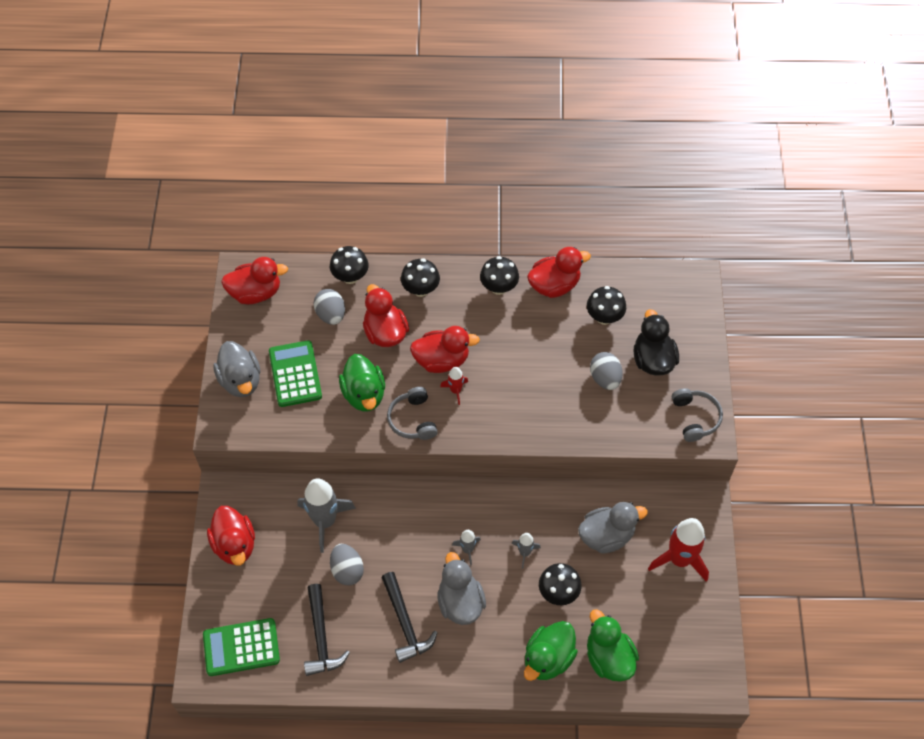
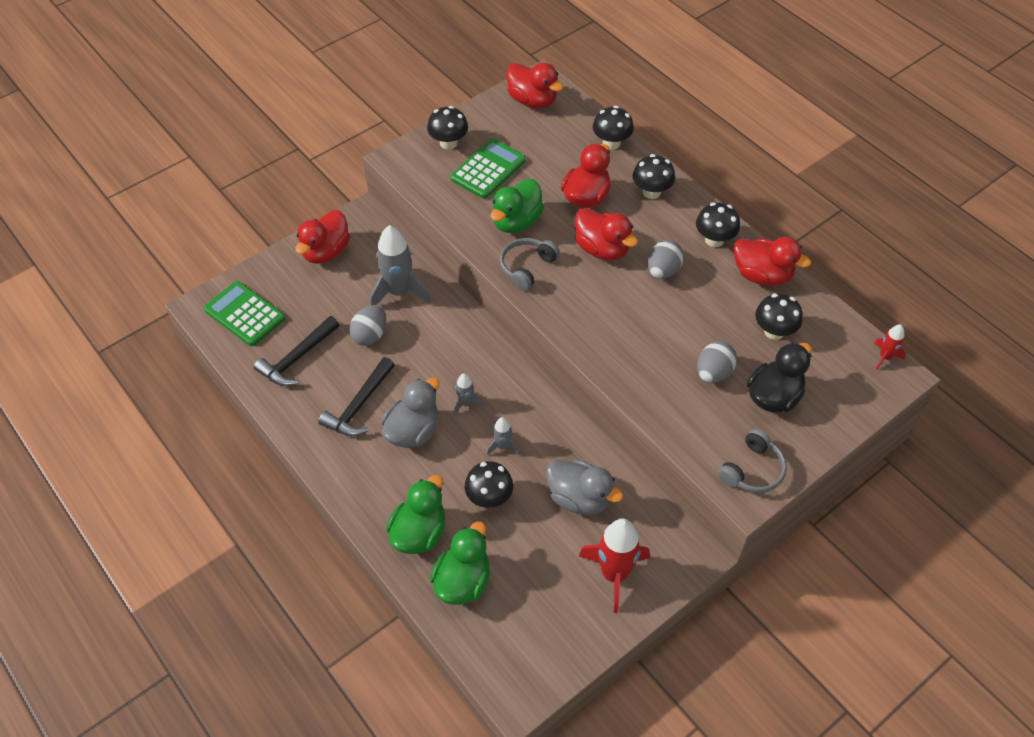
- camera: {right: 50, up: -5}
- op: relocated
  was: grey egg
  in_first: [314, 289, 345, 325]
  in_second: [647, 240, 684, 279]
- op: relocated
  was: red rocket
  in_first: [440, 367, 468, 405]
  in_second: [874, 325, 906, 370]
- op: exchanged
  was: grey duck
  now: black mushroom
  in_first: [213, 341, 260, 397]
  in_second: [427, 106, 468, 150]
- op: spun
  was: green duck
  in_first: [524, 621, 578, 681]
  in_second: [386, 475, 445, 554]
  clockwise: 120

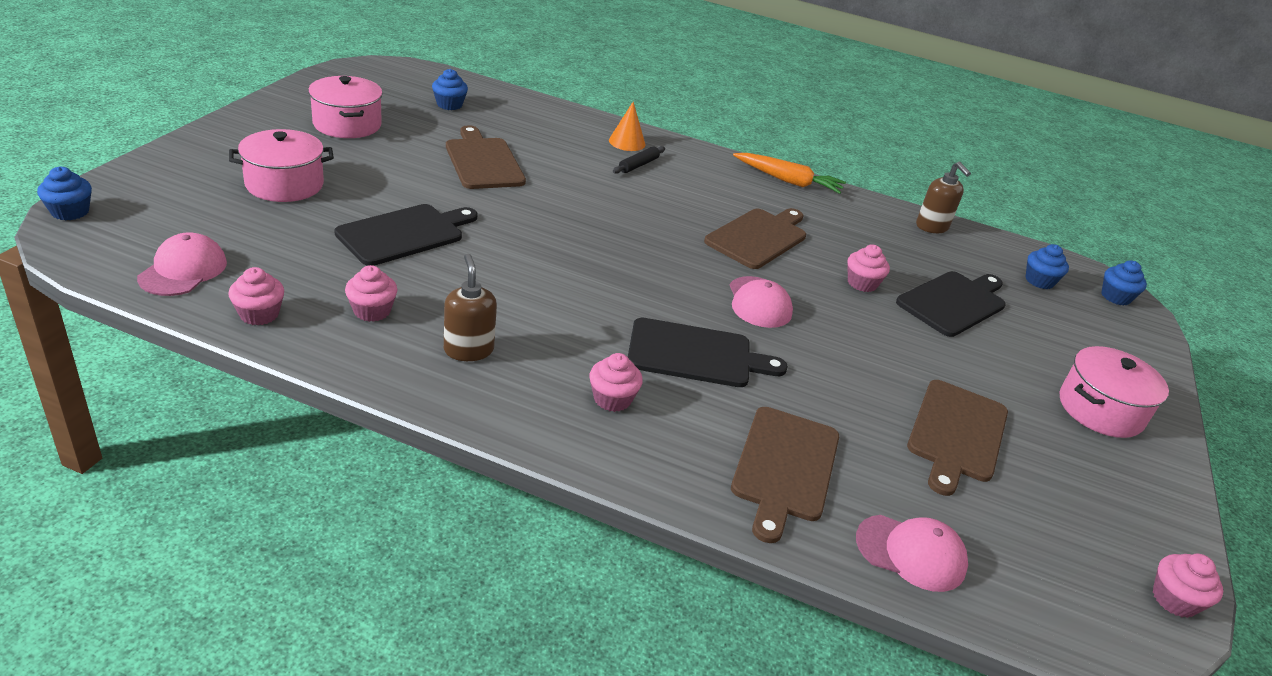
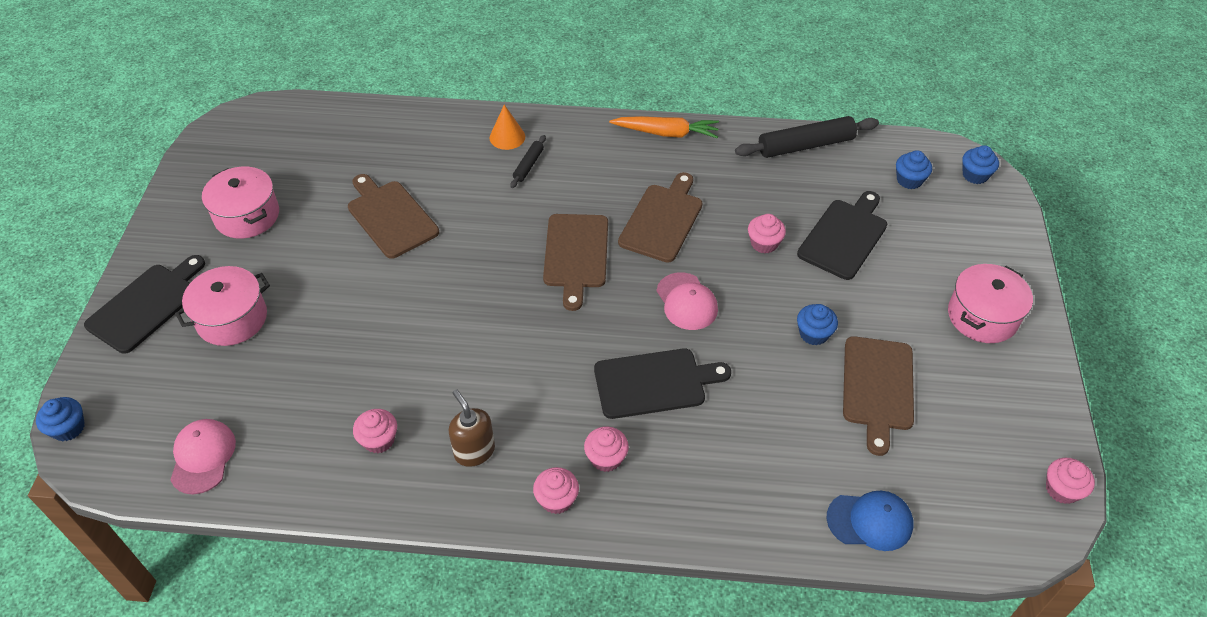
- camera: {right: -10, up: 15}
- op: relocated
  was: pink cupcake
  in_first: [228, 267, 284, 325]
  in_second: [533, 467, 579, 514]
- op: relocated
  was: black cutting board
  in_first: [334, 204, 477, 266]
  in_second: [84, 255, 205, 354]
- op: relocated
  was: blue cupcake
  in_first: [432, 69, 468, 110]
  in_second: [797, 304, 838, 345]
- op: relocated
  was: brown cutting board
  in_first: [731, 407, 839, 543]
  in_second: [543, 214, 608, 311]
- op: exchanged
  was: brown soap dispenser
  now: black rolling pin
  in_first: [916, 162, 971, 233]
  in_second: [735, 116, 879, 158]
- op: colour
  was: pink cap
  now: blue cap
  in_first: [856, 515, 968, 592]
  in_second: [827, 491, 913, 551]

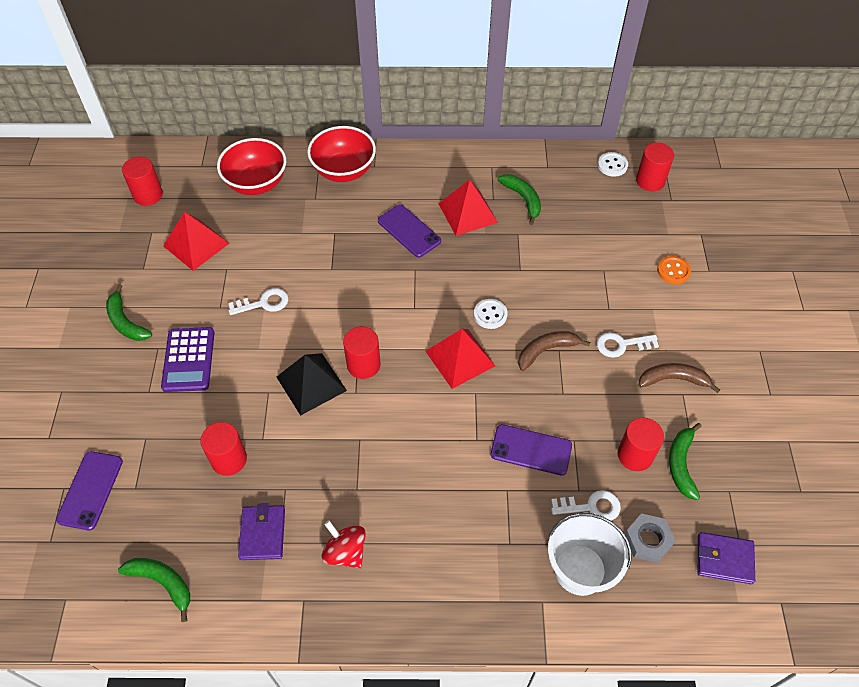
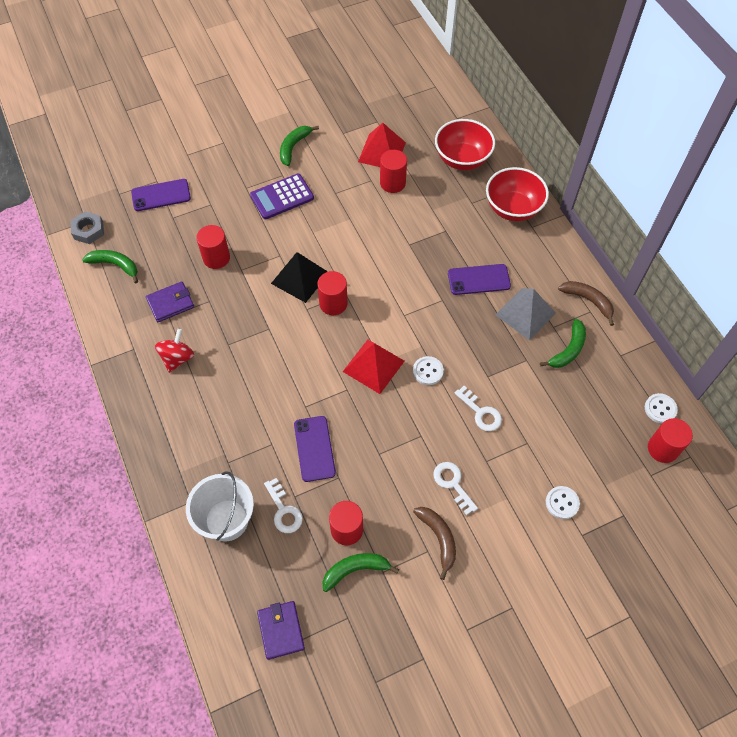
- camera: {right: 65, up: 5}
- op: relocated
  was: red cylinder
  in_first: [122, 157, 163, 206]
  in_second: [380, 150, 407, 193]
- op: relocated
  was: white key
  in_first: [228, 288, 289, 315]
  in_second: [455, 386, 502, 431]
- op: relocated
  was: brown banana
  in_first: [518, 331, 590, 371]
  in_second: [558, 281, 614, 326]
- op: relocated
  was: grey nut
  in_first: [625, 513, 675, 563]
  in_second: [71, 211, 104, 244]
- op: colour
  was: red pyramid
  now: grey pyramid
  in_first: [438, 180, 498, 236]
  in_second: [495, 288, 556, 341]
- op: colour
  was: orange button
  now: white button
  in_first: [657, 256, 691, 284]
  in_second: [546, 486, 580, 519]
- op: spun
  was: green banana
  in_first: [118, 558, 190, 622]
  in_second: [82, 250, 138, 283]
  clockwise: -75
- op: spun
  was: purple phone
  in_first: [378, 204, 441, 258]
  in_second: [448, 264, 511, 295]
  clockwise: 60

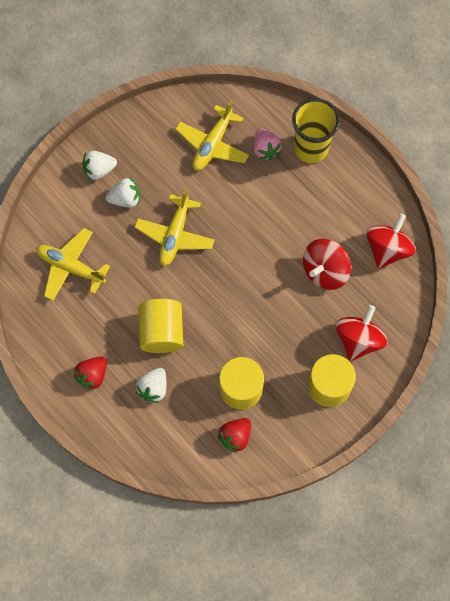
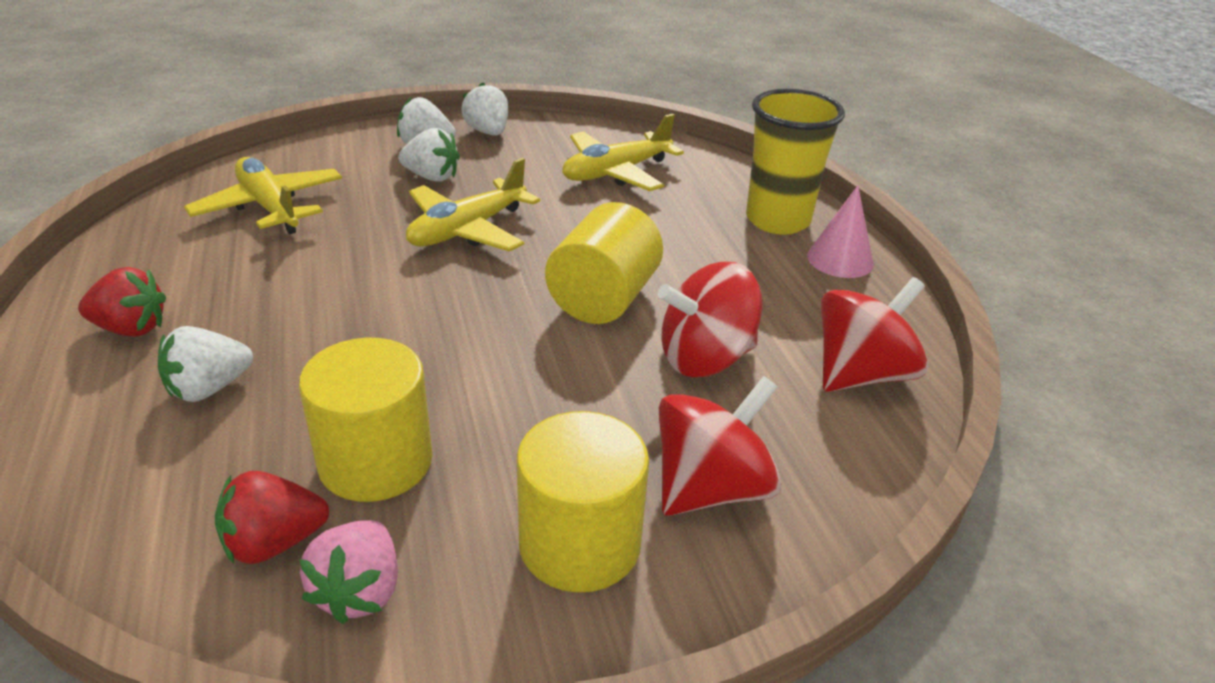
- camera: {right: 25, up: -35}
- op: appeared
  now: white strawberry
  in_second: [461, 82, 508, 136]
- op: appeared
  now: pink cone
  in_second: [807, 185, 874, 278]
- op: relocated
  was: yellow cylinder
  in_first: [139, 299, 183, 353]
  in_second: [545, 202, 663, 324]
- op: relocated
  was: pink strawberry
  in_first: [253, 128, 282, 160]
  in_second: [299, 520, 398, 624]
- op: spun
  was: red strawberry
  in_first: [74, 356, 107, 391]
  in_second: [78, 267, 166, 337]
  clockwise: -150

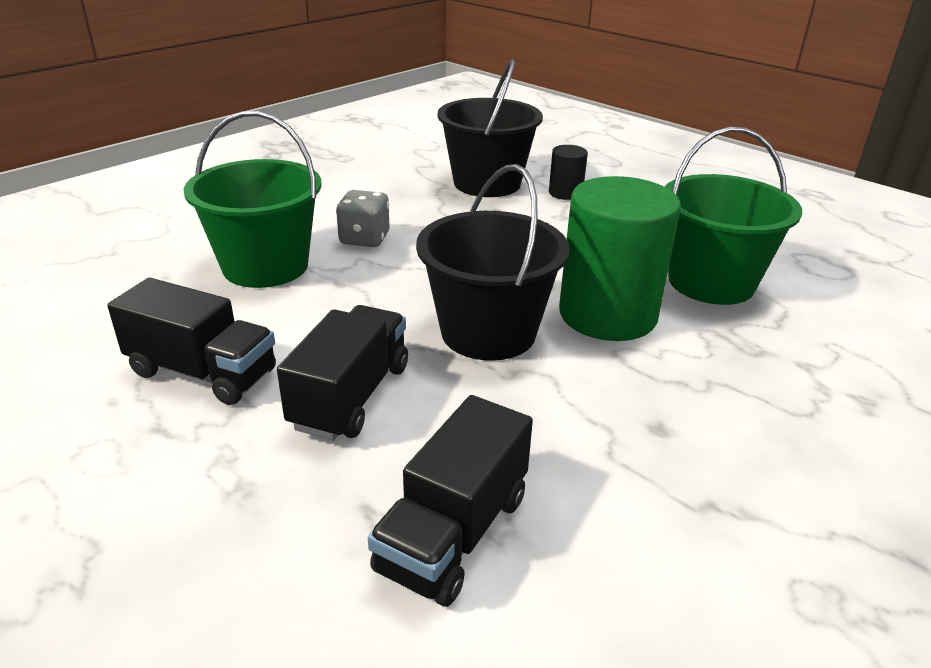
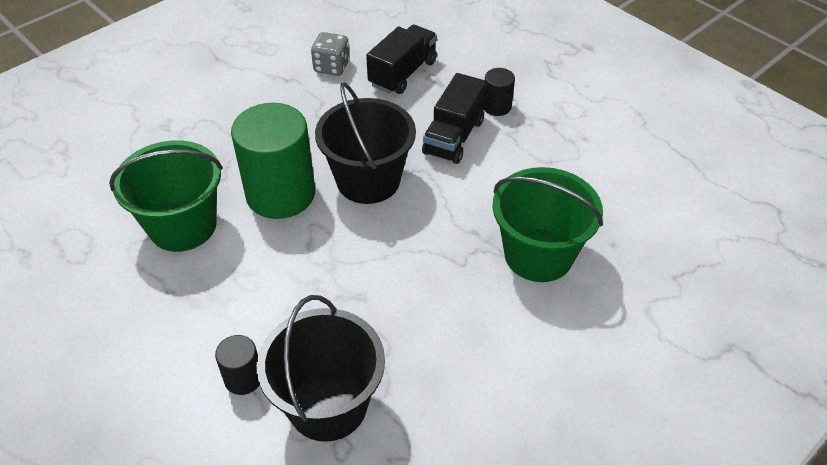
- camera: {right: -175, up: 15}
- op: missing
  was: black truck
  in_first: [107, 278, 276, 405]
- op: appeared
  now: black cylinder
  in_second: [484, 68, 515, 116]
- op: relocated
  was: grey dice
  in_first: [336, 190, 390, 247]
  in_second: [311, 32, 350, 76]

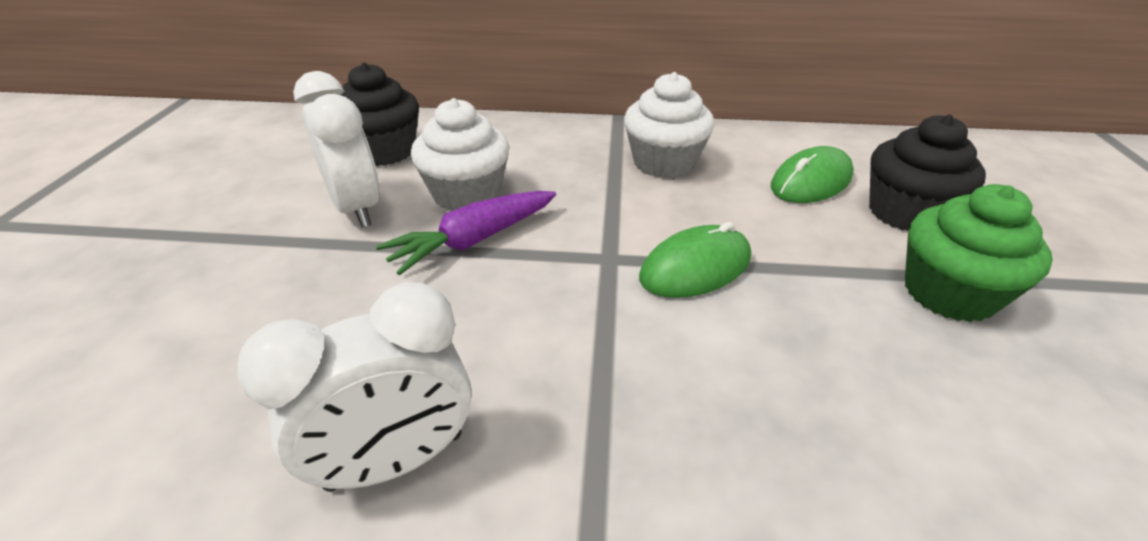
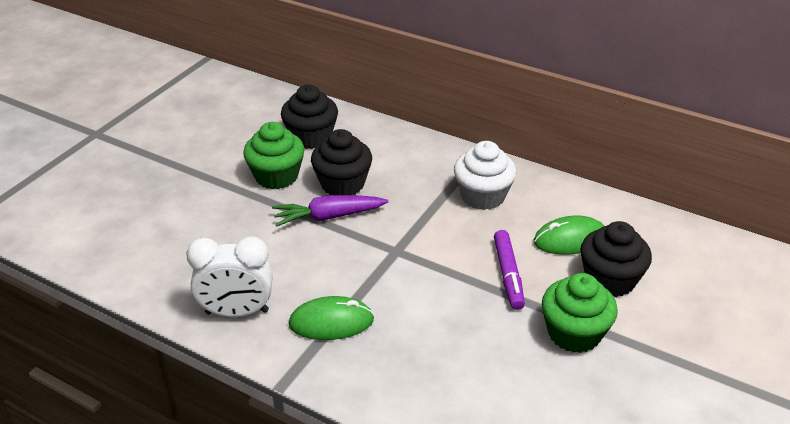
- camera: {right: 25, up: 0}
- op: appeared
  now: purple marker
  in_second: [494, 230, 525, 310]
- op: relocated
  was: green mouse
  in_first: [639, 222, 751, 298]
  in_second: [289, 296, 374, 340]
- op: exchanged
  was: white clock
  now: green cupcake
  in_first: [293, 71, 380, 228]
  in_second: [243, 122, 305, 189]
- op: colour
  was: white cupcake
  now: black cupcake
  in_first: [411, 98, 509, 211]
  in_second: [311, 129, 372, 195]

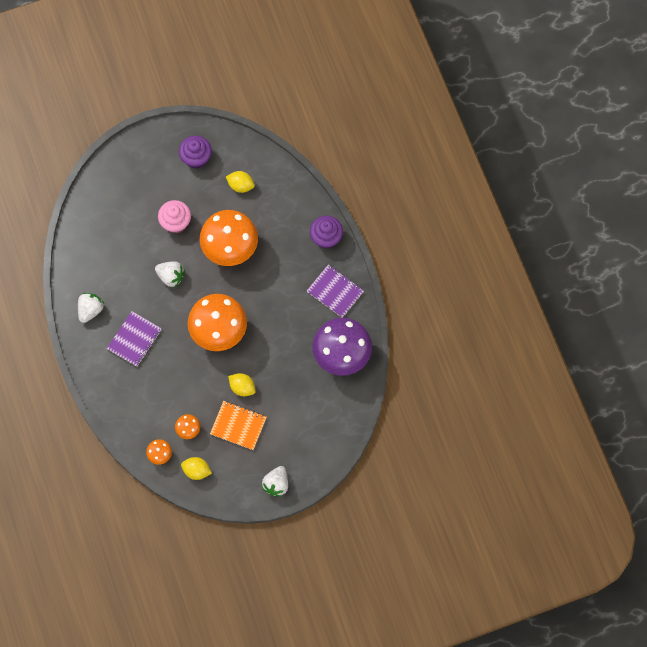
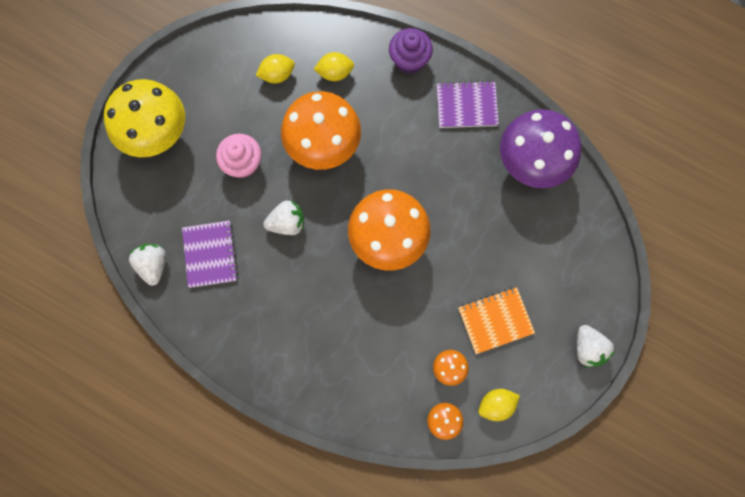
- camera: {right: -40, up: 5}
- op: missing
  was: purple cupcake
  in_first: [179, 136, 212, 169]
- op: appeared
  now: yellow mushroom
  in_second: [104, 79, 185, 157]
- op: relocated
  was: white strawberry
  in_first: [78, 293, 104, 323]
  in_second: [129, 244, 166, 286]
- op: relocated
  was: purple notebook
  in_first: [107, 311, 162, 366]
  in_second: [182, 221, 238, 288]
- op: relocated
  was: yellow lemon
  in_first: [228, 373, 256, 396]
  in_second: [314, 52, 354, 81]

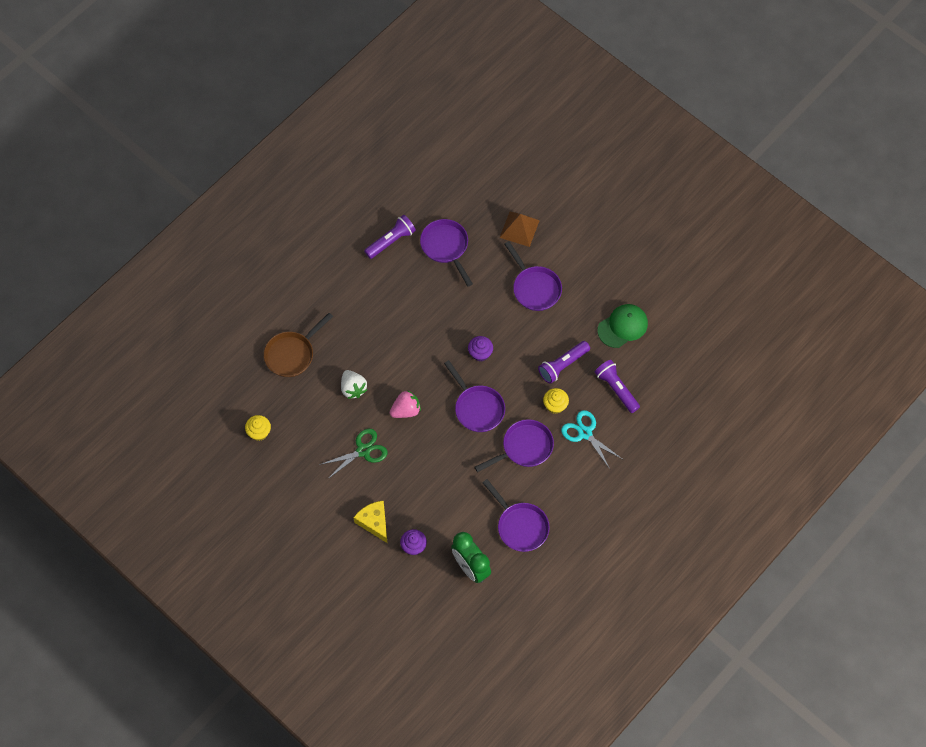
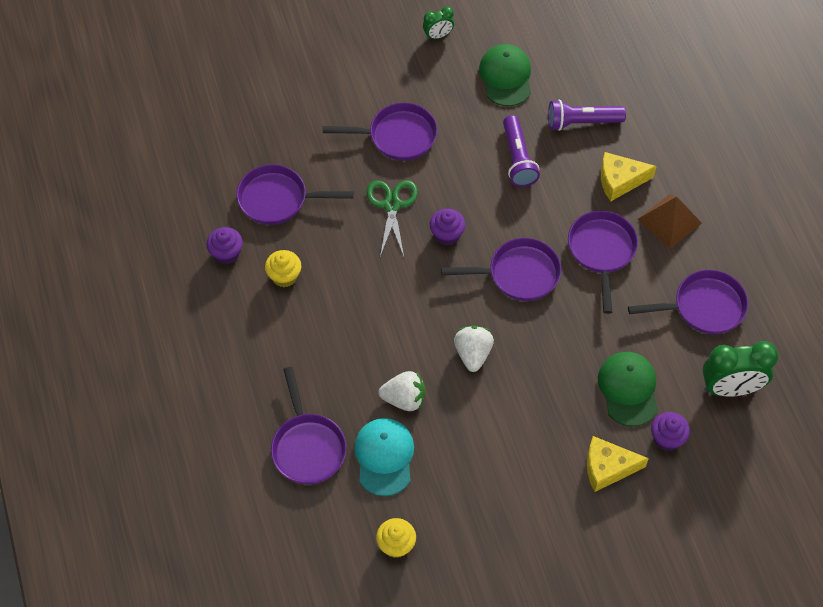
- camera: {right: -60, up: -5}
- op: appeared
  now: turquoise cap
  in_second: [354, 418, 414, 496]
- op: appeared
  now: green clock
  in_second: [423, 6, 454, 40]
- op: appeared
  now: green cap
  in_second: [598, 352, 658, 427]
- op: relocated
  was: green scissors
  in_first: [319, 429, 387, 479]
  in_second: [366, 180, 418, 257]
- op: relocated
  was: brown pyramid
  in_first: [500, 212, 540, 247]
  in_second: [638, 194, 702, 249]
- op: relocated
  was: yellow cupcake
  in_first: [543, 388, 569, 414]
  in_second: [265, 250, 301, 287]
- op: exchanged
  was: purple flashlight
  now: purple cupcake
  in_first: [364, 215, 416, 259]
  in_second: [207, 227, 243, 264]
- op: exchanged
  was: turquoise scissors
  now: yellow cheese
  in_first: [561, 410, 622, 469]
  in_second: [601, 152, 657, 201]
- op: colour
  was: brown pan
  now: purple pan
  in_first: [264, 313, 333, 377]
  in_second: [271, 367, 347, 485]
- op: colour
  was: pink strawberry
  now: white strawberry
  in_first: [390, 390, 421, 418]
  in_second: [454, 326, 494, 372]

